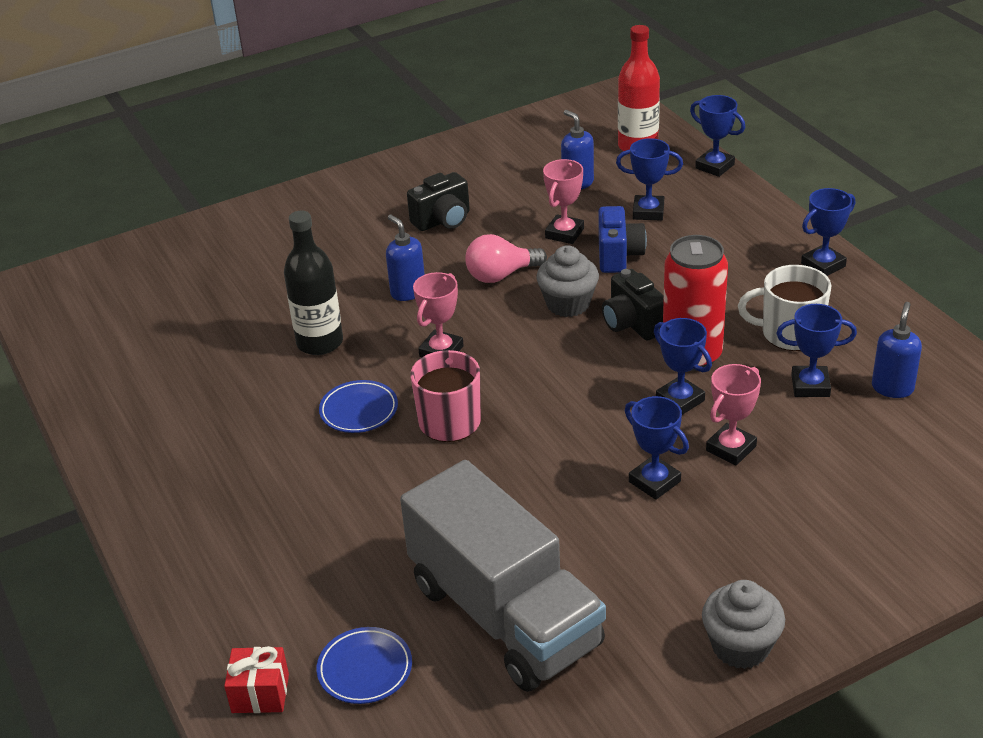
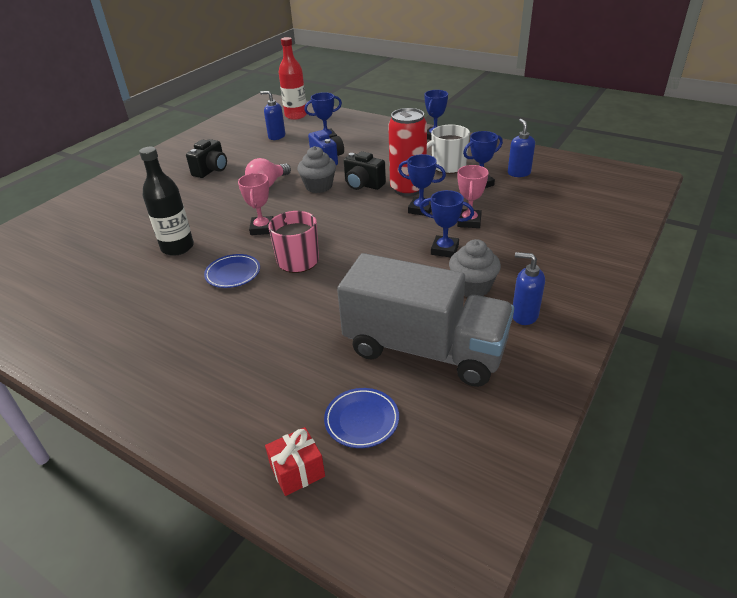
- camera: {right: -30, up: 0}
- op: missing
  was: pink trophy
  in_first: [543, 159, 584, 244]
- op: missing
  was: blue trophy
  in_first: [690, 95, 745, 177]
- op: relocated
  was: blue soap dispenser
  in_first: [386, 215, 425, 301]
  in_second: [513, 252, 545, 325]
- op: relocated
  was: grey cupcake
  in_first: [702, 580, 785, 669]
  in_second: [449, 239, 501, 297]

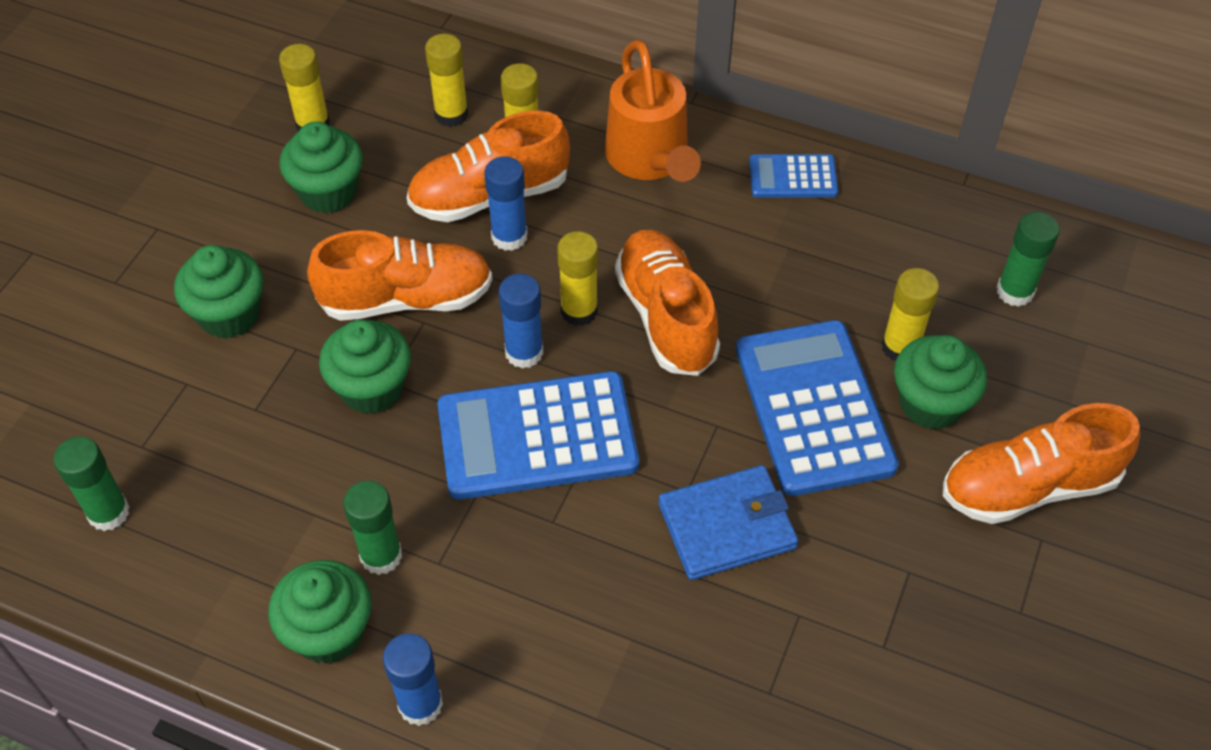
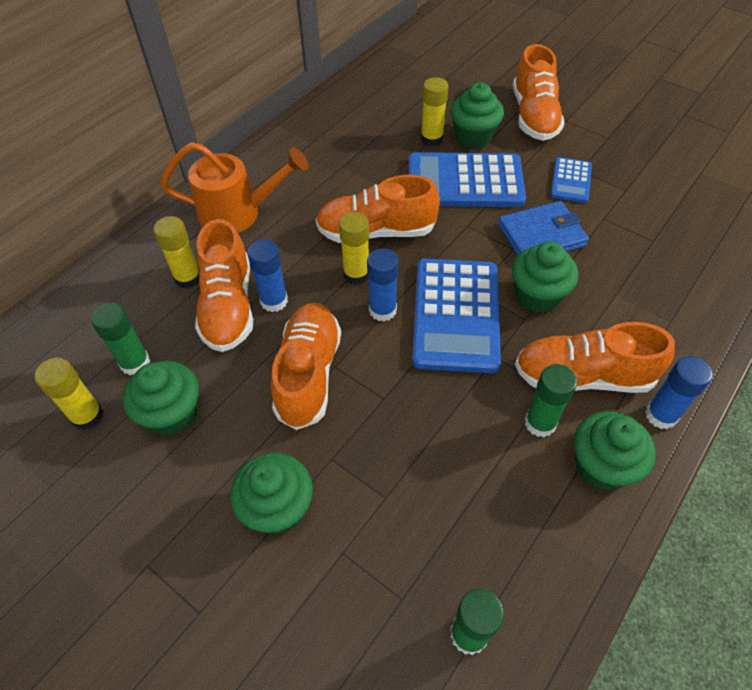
- camera: {right: -75, up: 0}
- op: missing
  was: yellow glue stick
  in_first: [425, 34, 468, 127]
- op: appeared
  now: orange shoe
  in_second: [515, 322, 675, 393]
- op: relocated
  was: green cupcake
  in_first: [319, 320, 411, 414]
  in_second: [512, 242, 578, 313]
- op: relocated
  was: blue calculator
  in_first: [749, 154, 838, 198]
  in_second: [551, 157, 592, 203]
- op: relocated
  was: green glue stick
  in_first: [997, 212, 1060, 307]
  in_second: [91, 303, 150, 375]
- op: spun
  was: blue wallet
  in_first: [658, 465, 799, 580]
  in_second: [498, 201, 589, 256]
  clockwise: 75

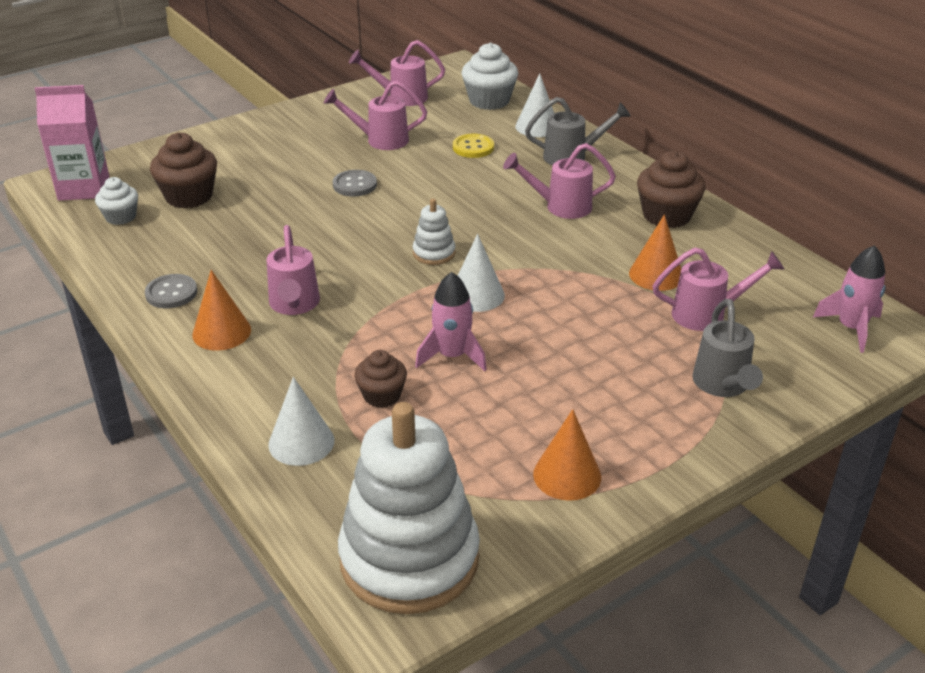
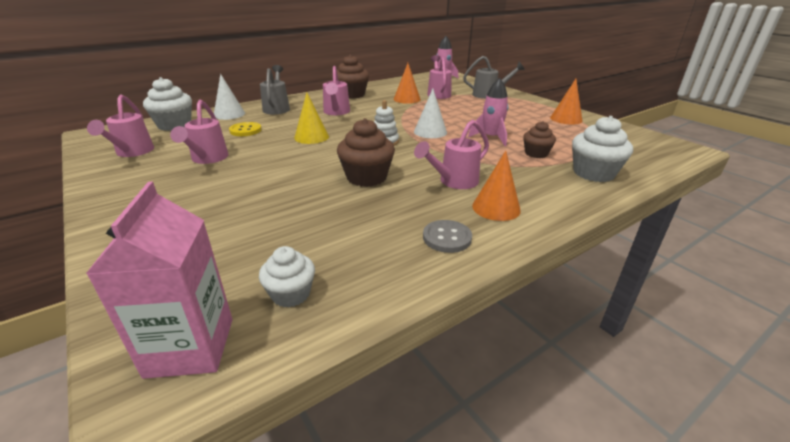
- camera: {right: -90, up: -5}
- op: missing
  was: grey button
  in_first: [333, 170, 377, 196]
- op: missing
  was: white stacking toy
  in_first: [338, 402, 480, 614]
- op: appeared
  now: yellow cone
  in_second: [294, 93, 329, 144]
- op: relocated
  was: brown cupcake
  in_first: [150, 132, 217, 208]
  in_second: [337, 118, 395, 187]
- op: exchanged
  was: white cone
  now: white cupcake
  in_first: [268, 377, 334, 466]
  in_second: [572, 116, 633, 182]
- op: spun
  was: pink watering can
  in_first: [266, 225, 320, 315]
  in_second: [414, 120, 489, 189]
  clockwise: 150

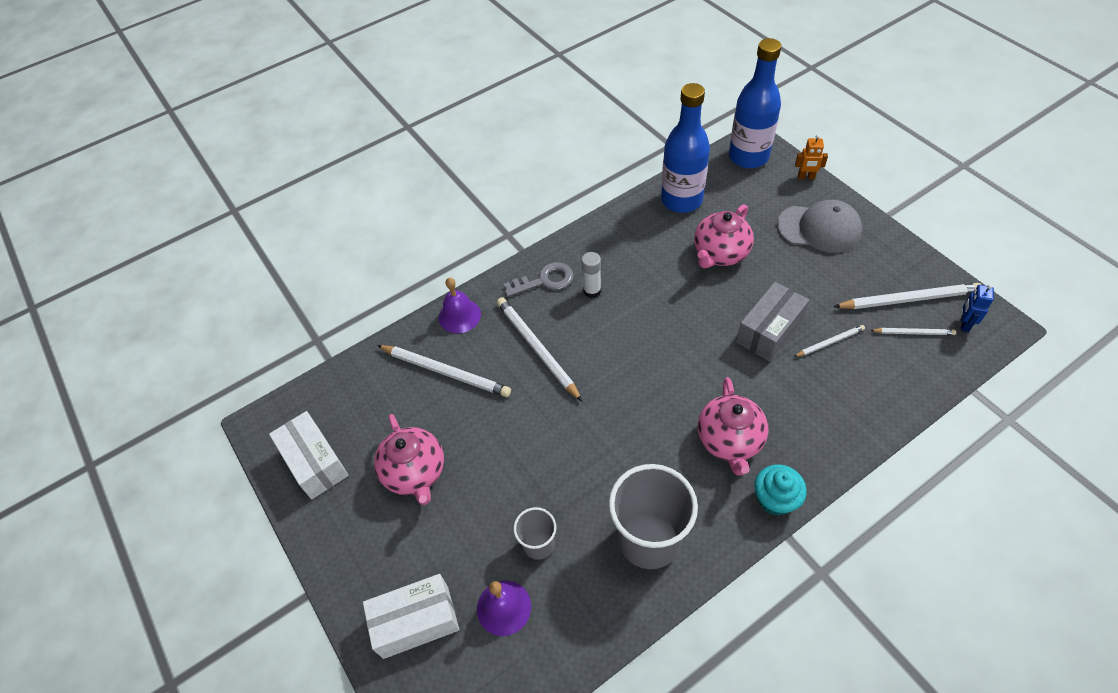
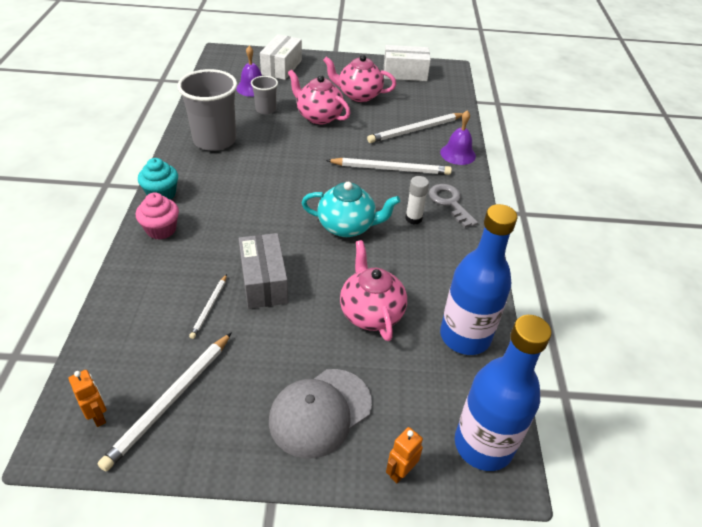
- camera: {right: 120, up: -10}
- op: missing
  was: white pencil
  in_first: [870, 328, 956, 335]
- op: appeared
  now: pink cupcake
  in_second: [136, 192, 179, 240]
- op: appeared
  now: turquoise teapot
  in_second: [302, 182, 400, 237]
- op: relocated
  was: pink teapot
  in_first: [698, 377, 769, 475]
  in_second: [288, 70, 350, 125]
- op: colour
  was: blue robot
  now: orange robot
  in_first: [961, 284, 994, 332]
  in_second: [69, 370, 106, 427]
- op: spun
  was: grey key
  in_first: [504, 262, 574, 297]
  in_second: [429, 184, 478, 228]
  clockwise: 135

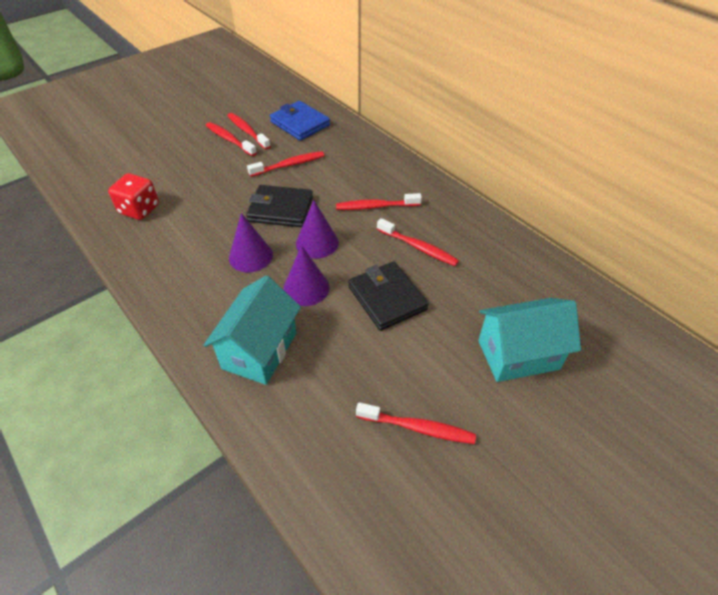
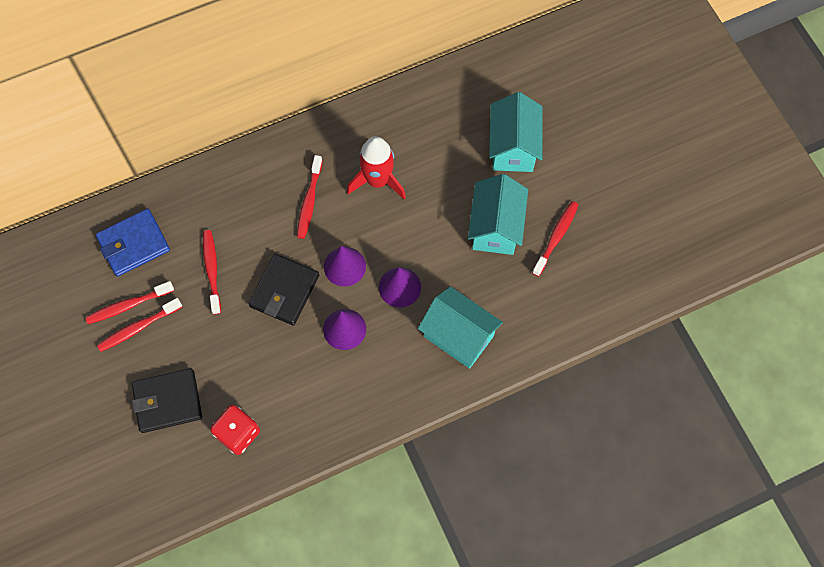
- camera: {right: -75, up: 20}
- op: appeared
  now: turquoise house
  in_second: [468, 174, 528, 255]
- op: relocated
  was: black wallet
  in_first: [348, 261, 429, 331]
  in_second: [132, 368, 202, 433]
- op: exchanged
  was: red toothbrush
  now: red rocket
  in_first: [377, 218, 459, 266]
  in_second: [347, 136, 406, 199]

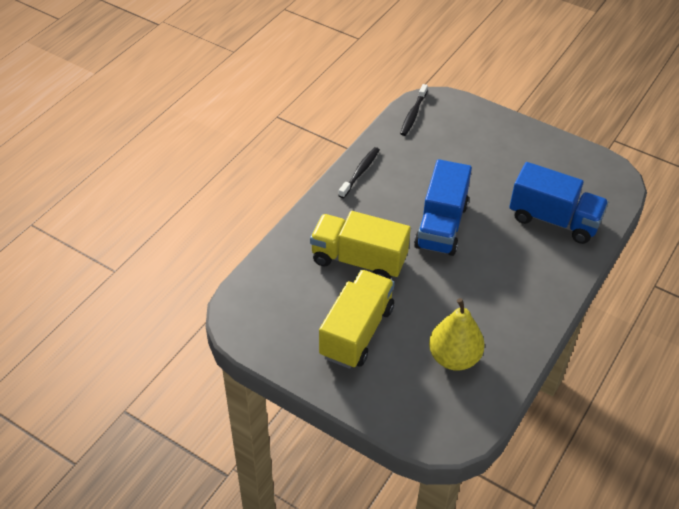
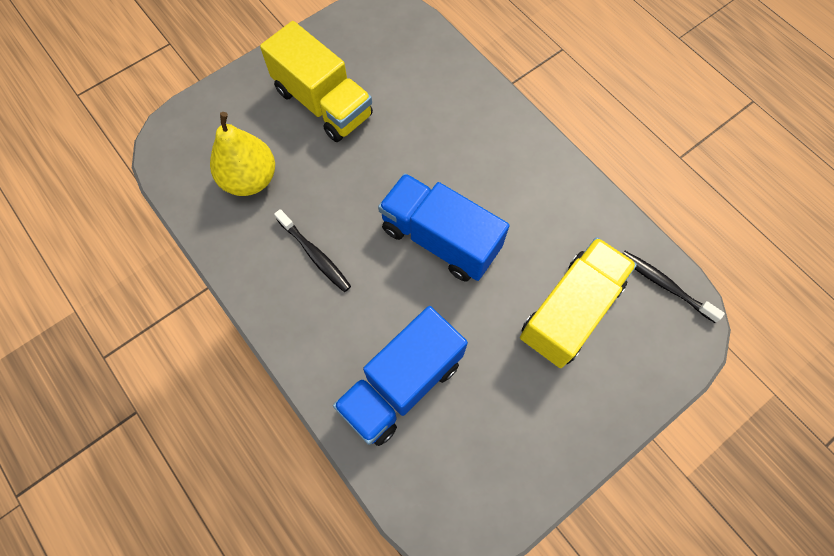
- camera: {right: 110, up: 20}
- op: relocated
  was: yellow truck
  in_first: [310, 211, 411, 279]
  in_second: [520, 237, 637, 368]
- op: relocated
  was: black toothbrush
  in_first: [338, 147, 380, 198]
  in_second: [274, 209, 351, 292]

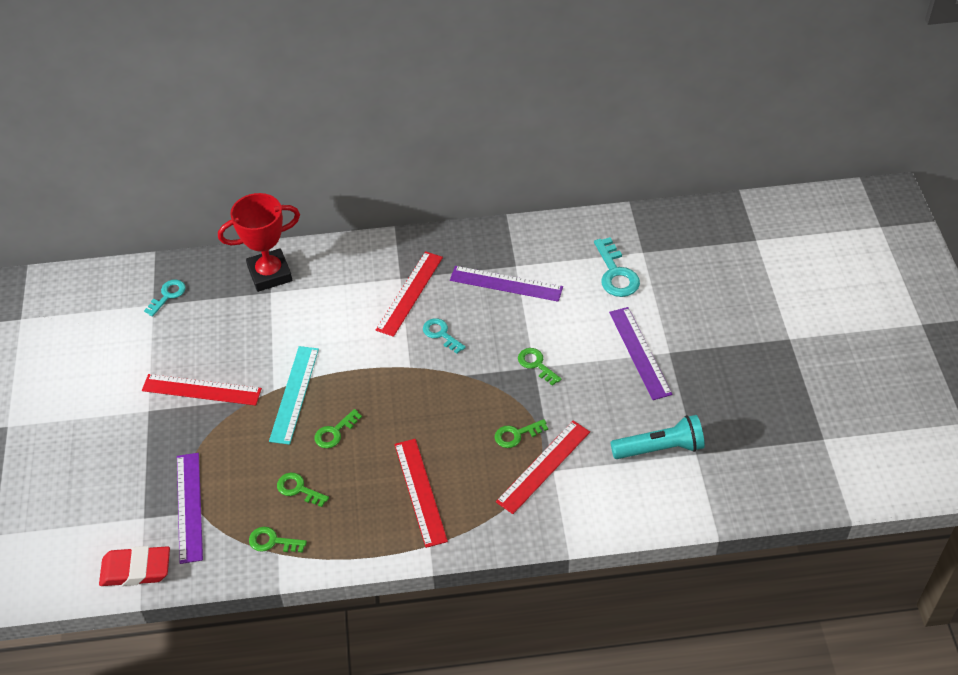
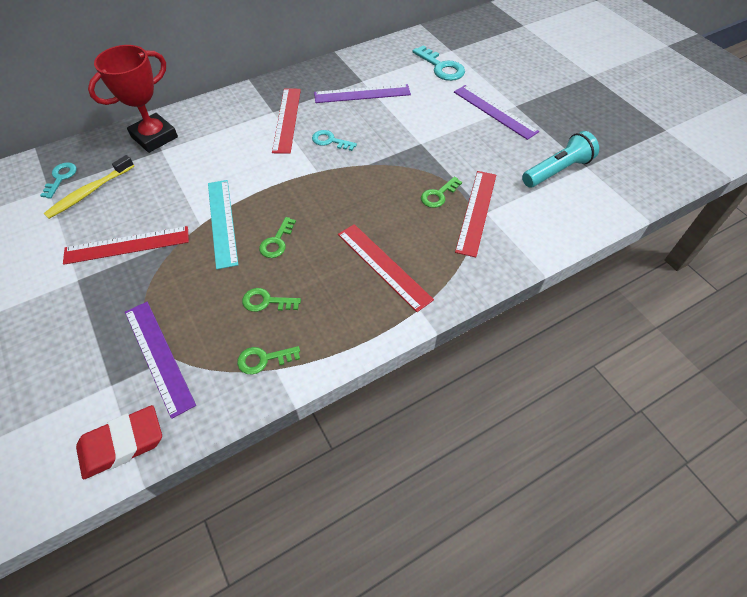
- camera: {right: -25, up: 5}
- op: missing
  was: green key
  in_first: [518, 348, 561, 386]
- op: appeared
  now: yellow toothbrush
  in_second: [44, 155, 134, 219]

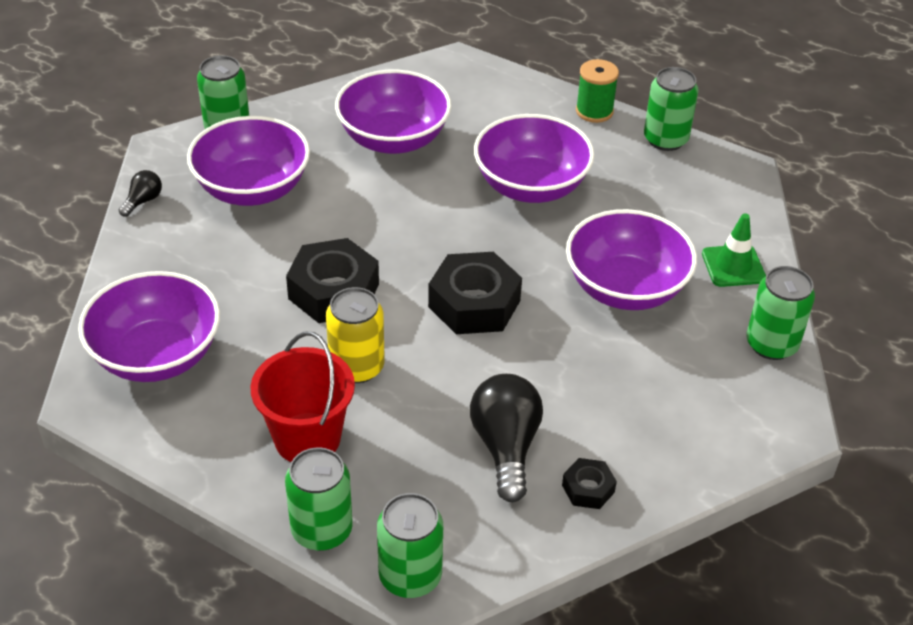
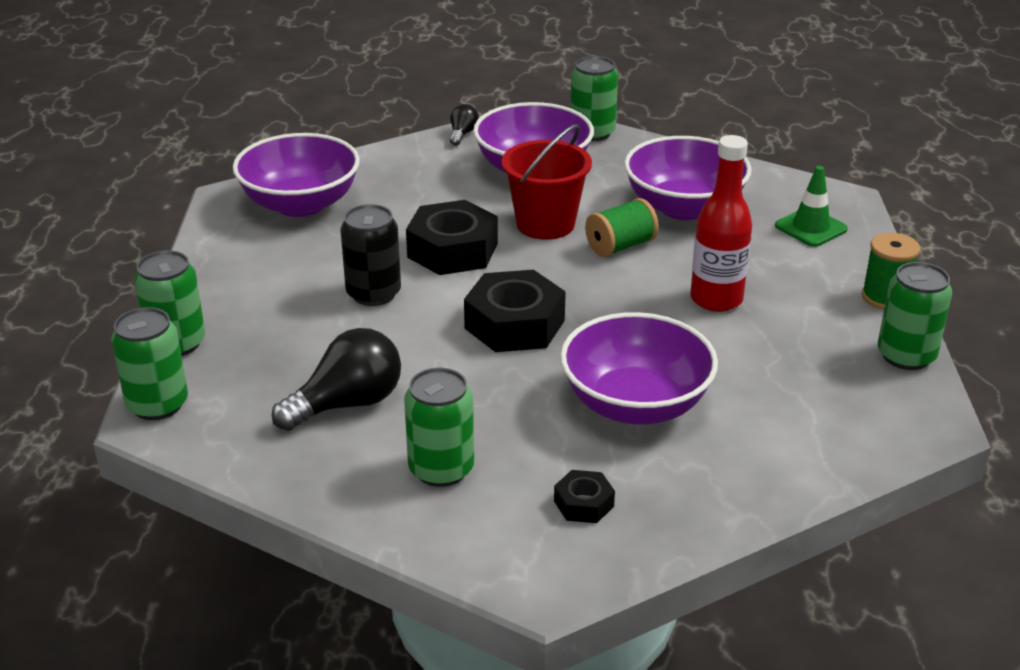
- camera: {right: 60, up: -10}
- op: appeared
  now: green spool
  in_second: [585, 198, 659, 257]
- op: relocated
  was: red bucket
  in_first: [250, 331, 355, 462]
  in_second: [502, 124, 592, 240]
- op: relocated
  was: black nut
  in_first: [562, 458, 617, 509]
  in_second: [554, 470, 615, 523]
- op: relocated
  was: green traffic cone
  in_first: [702, 213, 766, 287]
  in_second: [775, 166, 848, 247]
- op: relocated
  was: green can
  in_first: [746, 266, 815, 360]
  in_second: [404, 367, 474, 487]
- op: exchanged
  was: purple bowl
  now: red bottle
  in_first: [474, 114, 594, 203]
  in_second: [690, 135, 752, 312]
- op: colour
  was: yellow can
  now: black can
  in_first: [326, 287, 385, 383]
  in_second: [341, 204, 401, 306]
- op: spun
  was: black light bulb
  in_first: [119, 170, 162, 217]
  in_second: [450, 104, 479, 146]
  clockwise: -75

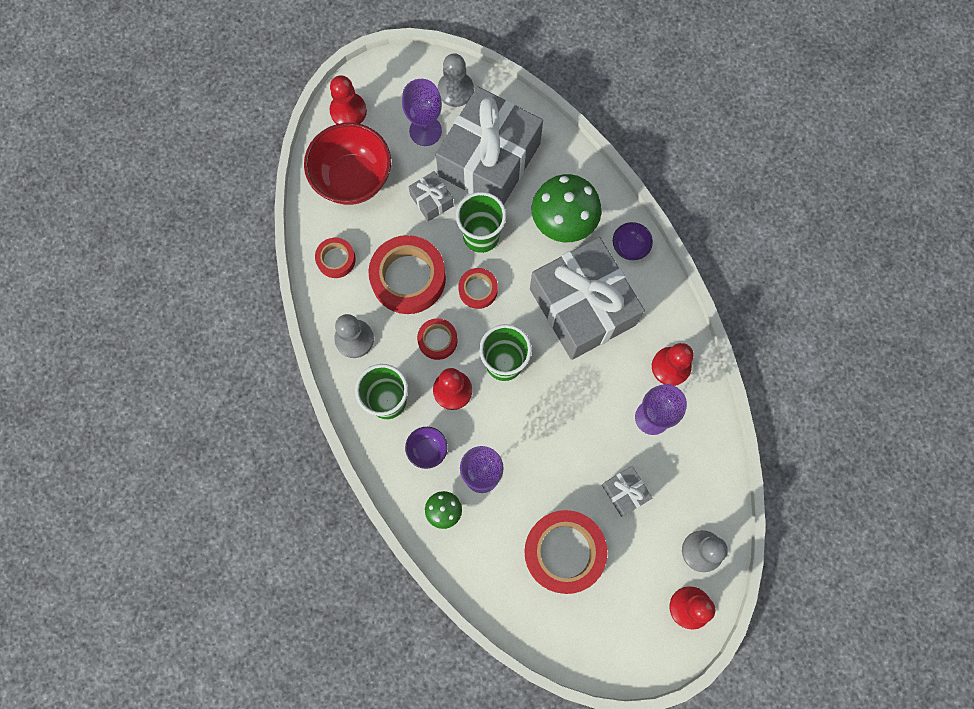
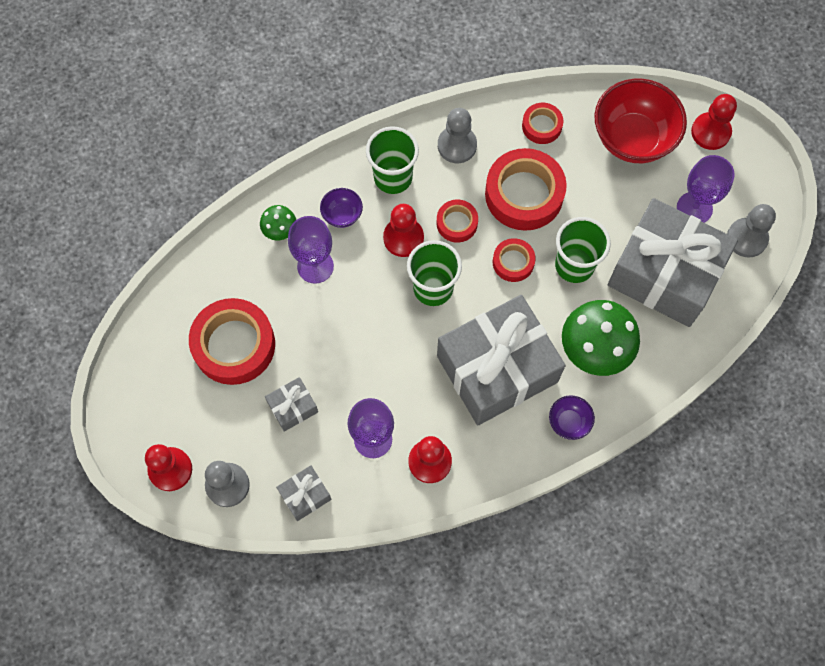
- camera: {right: 90, up: -5}
- op: relocated
  was: grey gift
  in_first: [408, 171, 454, 221]
  in_second: [276, 465, 331, 521]

